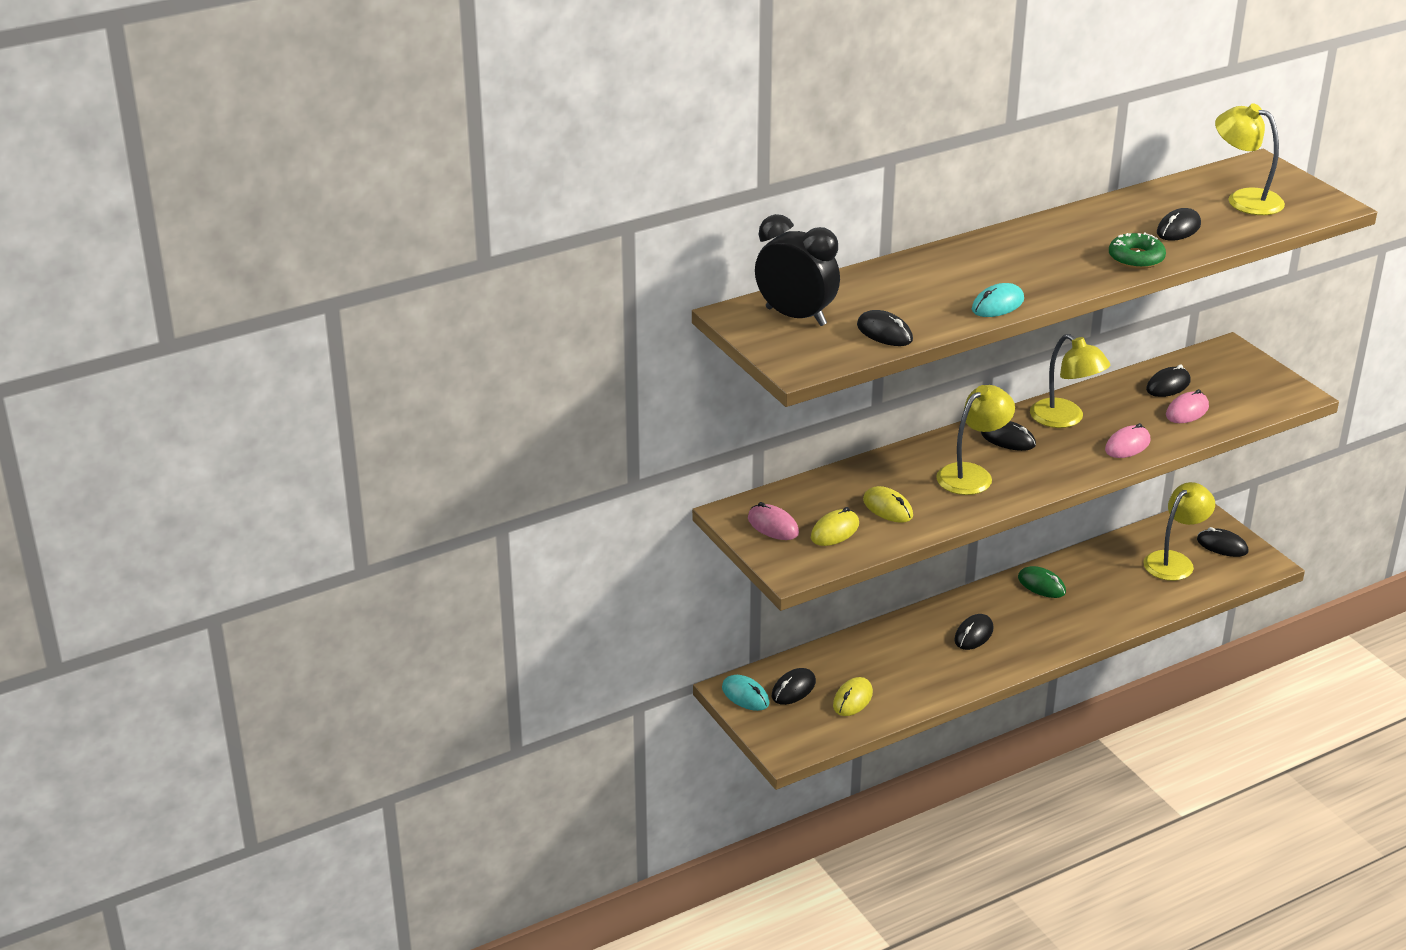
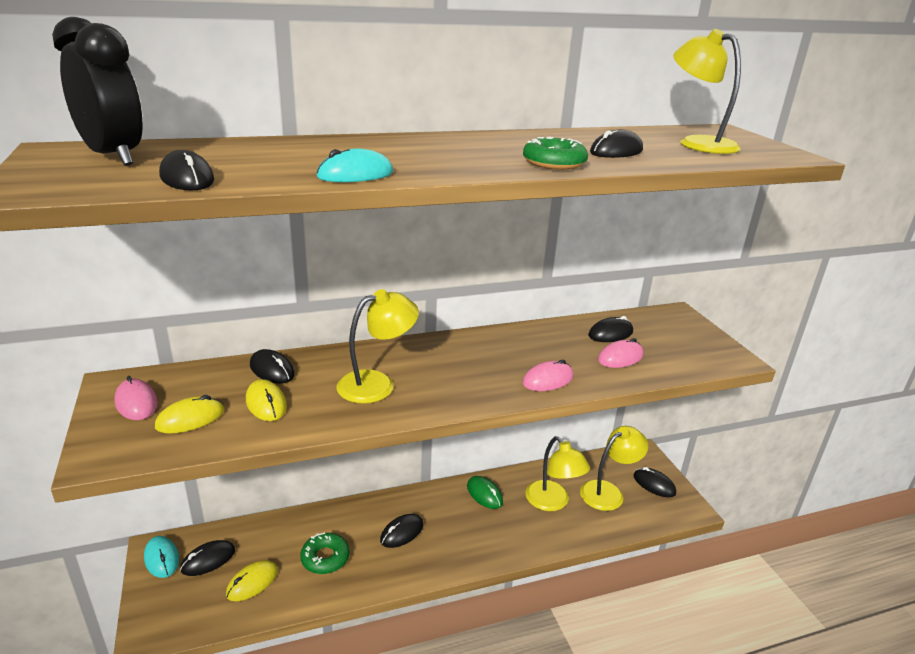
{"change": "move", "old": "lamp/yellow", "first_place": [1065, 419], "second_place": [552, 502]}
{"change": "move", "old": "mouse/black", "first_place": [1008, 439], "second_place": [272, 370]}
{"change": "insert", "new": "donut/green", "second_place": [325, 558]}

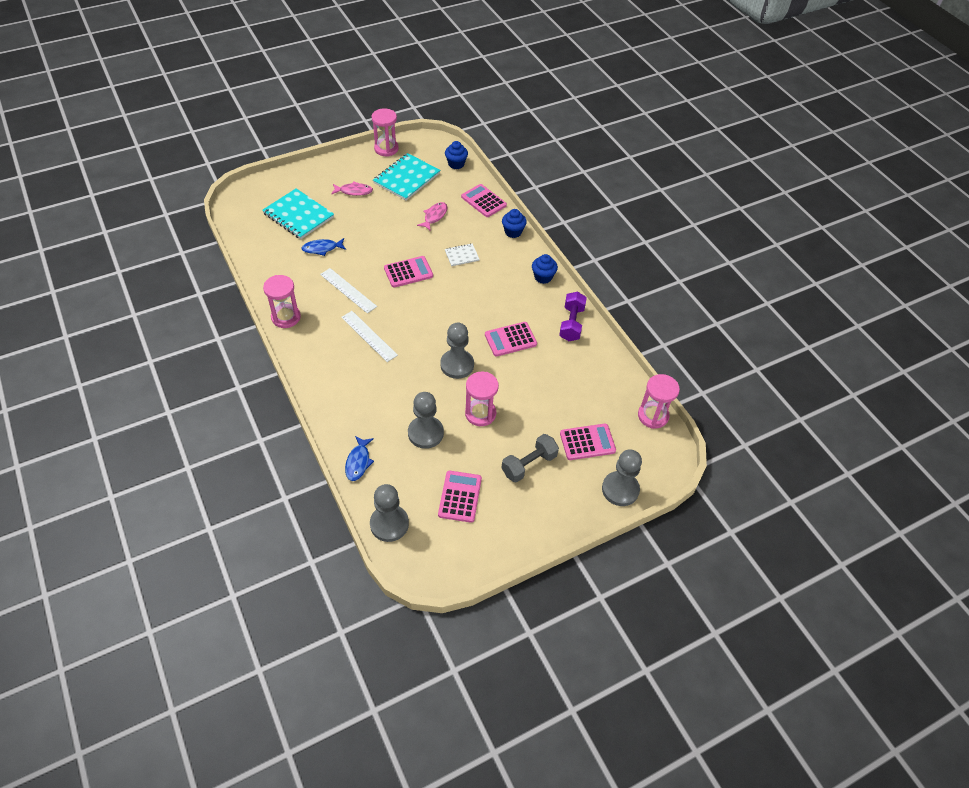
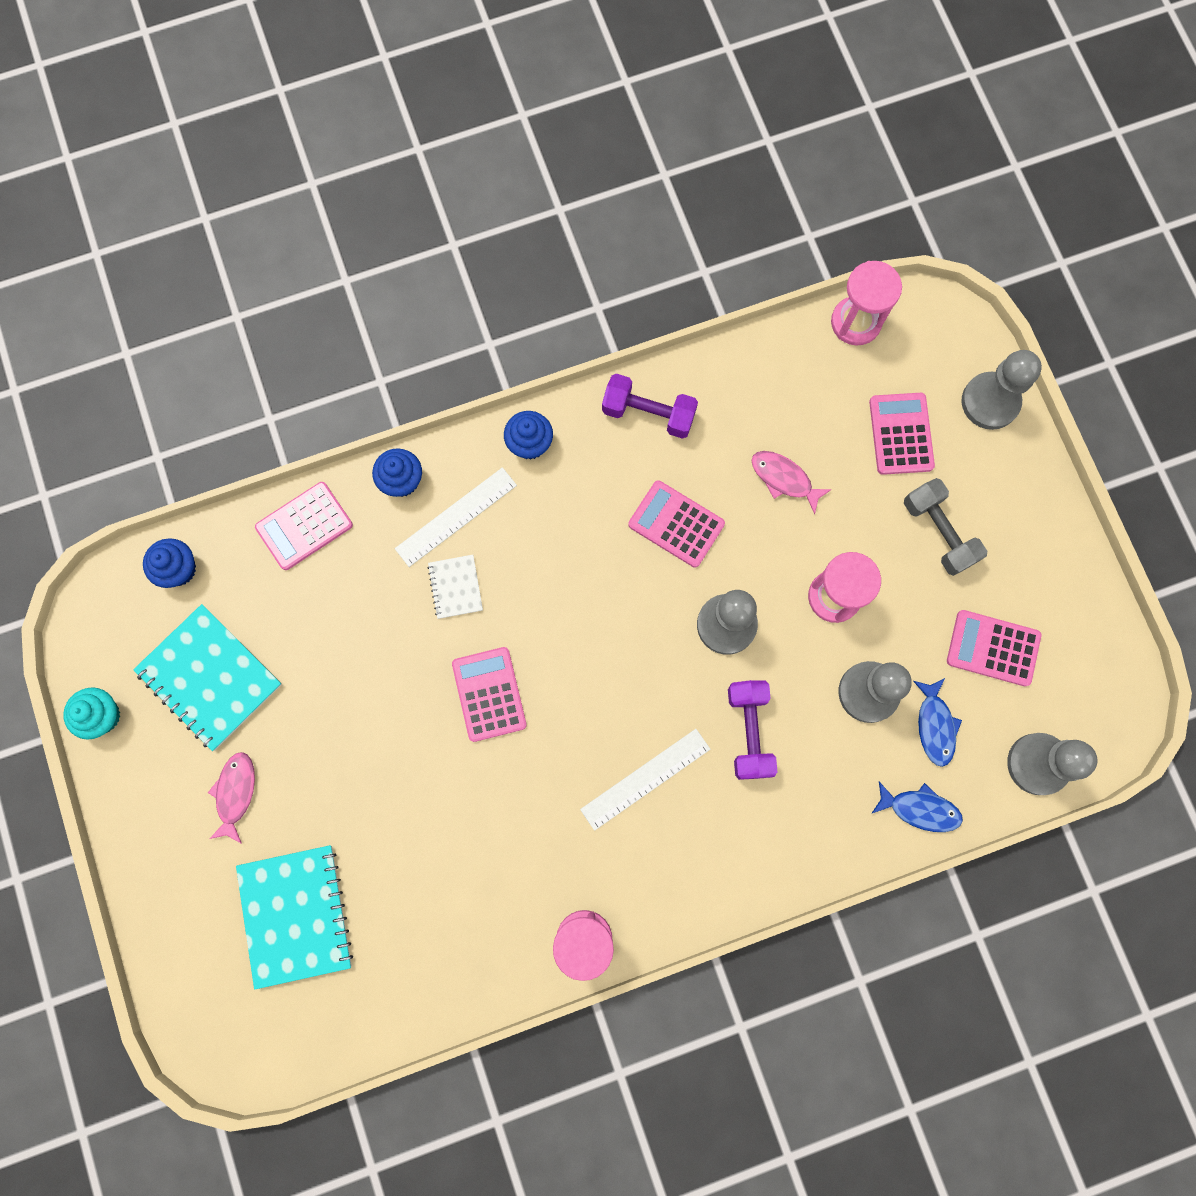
{"change": "replace", "old": "hourglass/pink", "new": "cupcake/turquoise", "first_place": [386, 149], "second_place": [103, 716]}
{"change": "rotate", "old": "notebook/turquoise", "first_place": [298, 215], "second_place": [296, 915], "degrees": -60}
{"change": "move", "old": "fish/pink", "first_place": [434, 216], "second_place": [784, 479]}
{"change": "move", "old": "fish/blue", "first_place": [322, 248], "second_place": [935, 725]}
{"change": "move", "old": "ruler/white", "first_place": [348, 290], "second_place": [456, 517]}
{"change": "rotate", "old": "calculator/pink", "first_place": [510, 339], "second_place": [676, 524], "degrees": 135}
{"change": "insert", "new": "dumbbell/purple", "second_place": [749, 731]}

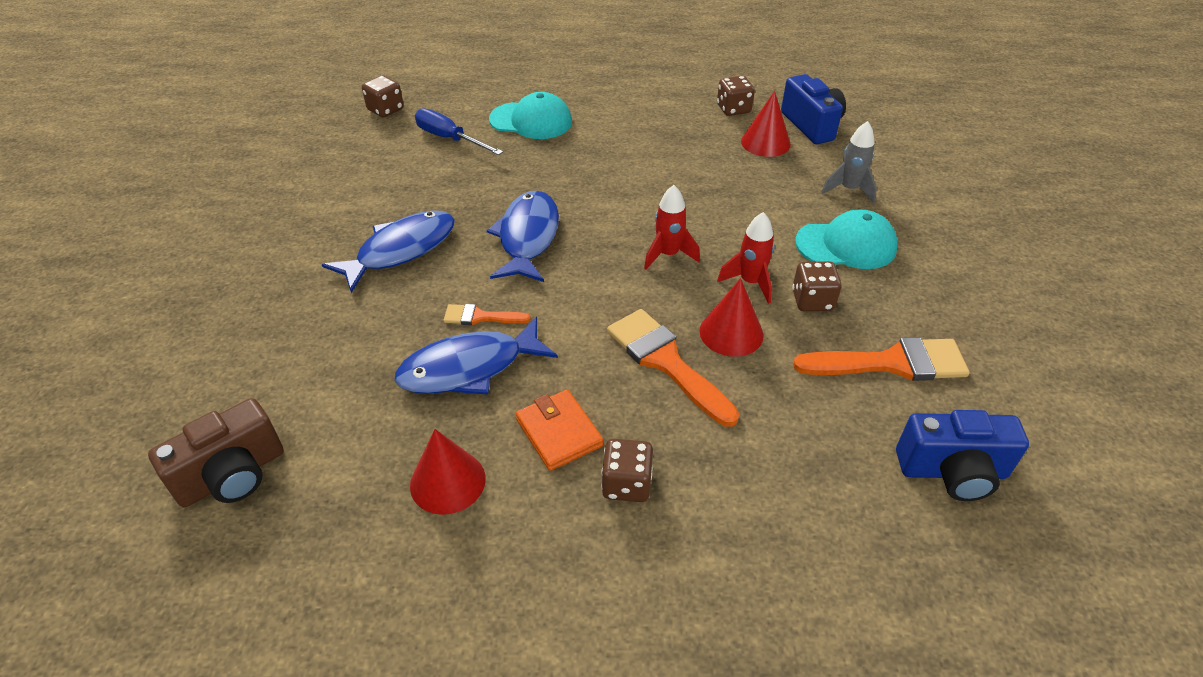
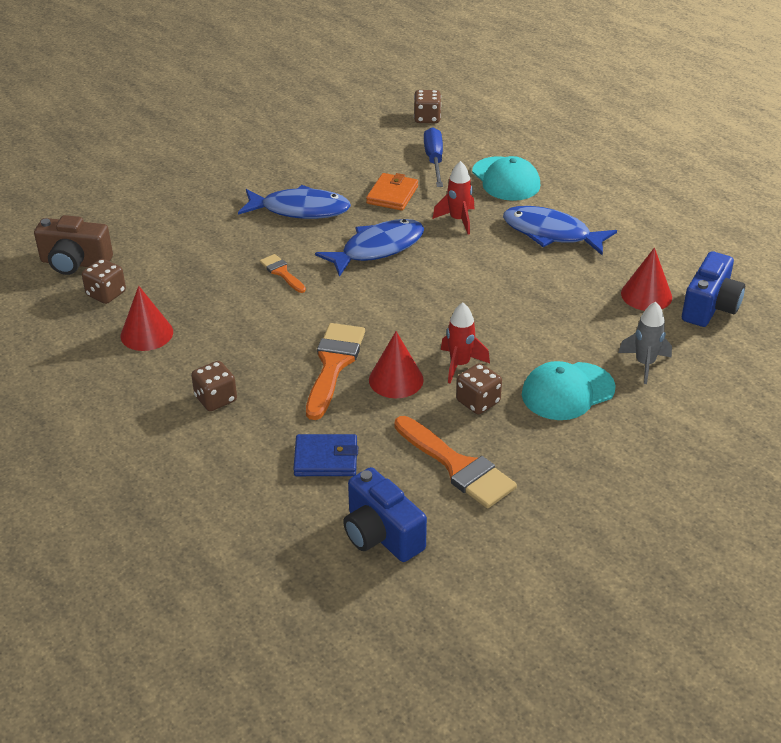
{"change": "move", "old": "dice/brown", "first_place": [733, 109], "second_place": [106, 294]}
{"change": "move", "old": "rocket/red", "first_place": [668, 255], "second_place": [458, 220]}
{"change": "rotate", "old": "cap/turquoise", "first_place": [846, 245], "second_place": [567, 391], "degrees": 105}
{"change": "move", "old": "fish/blue", "first_place": [469, 368], "second_place": [551, 233]}
{"change": "move", "old": "wallet/orange", "first_place": [559, 432], "second_place": [392, 195]}
{"change": "insert", "new": "wallet/blue", "second_place": [326, 459]}

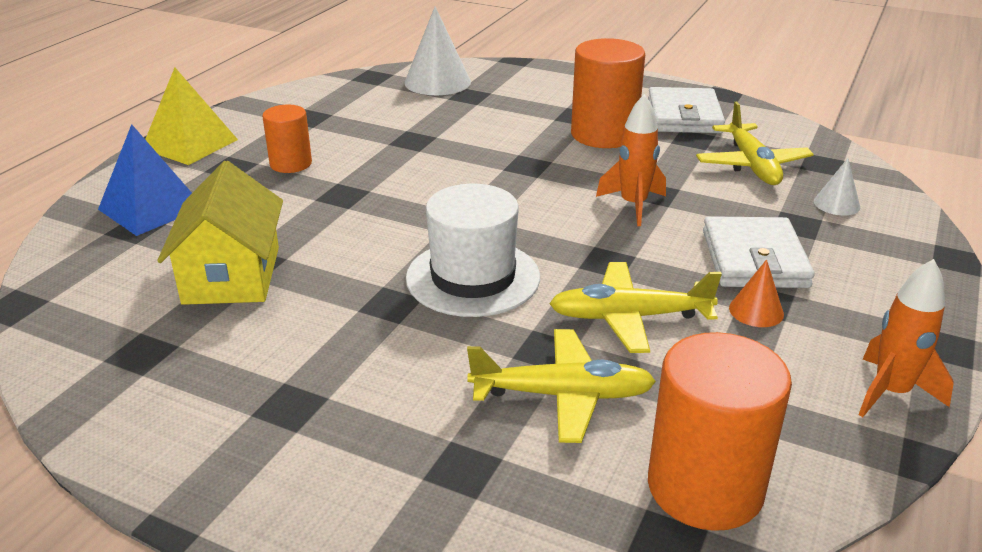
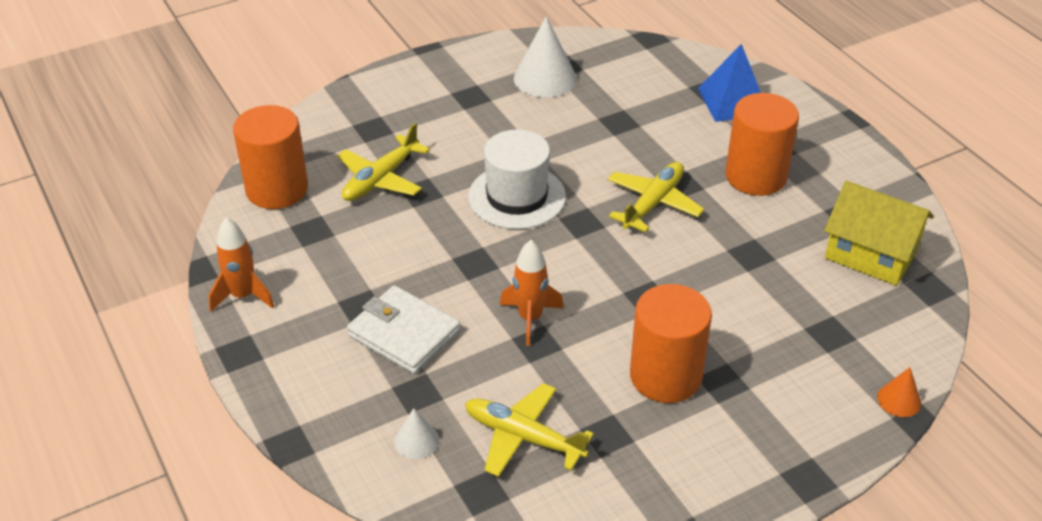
{"change": "move", "old": "cone/white", "first_place": [437, 82], "second_place": [545, 78]}
{"change": "delete", "old": "pyramid/yellow", "first_place": [190, 144]}
{"change": "delete", "old": "wallet/white", "first_place": [684, 116]}
{"change": "resize", "old": "cylinder/orange", "first_place": [291, 164], "second_place": [755, 176], "factor": 1.69}
{"change": "move", "old": "house/yellow", "first_place": [232, 275], "second_place": [871, 254]}
{"change": "move", "old": "cone/orange", "first_place": [756, 311], "second_place": [899, 400]}
{"change": "move", "old": "plane/yellow", "first_place": [630, 317], "second_place": [653, 203]}

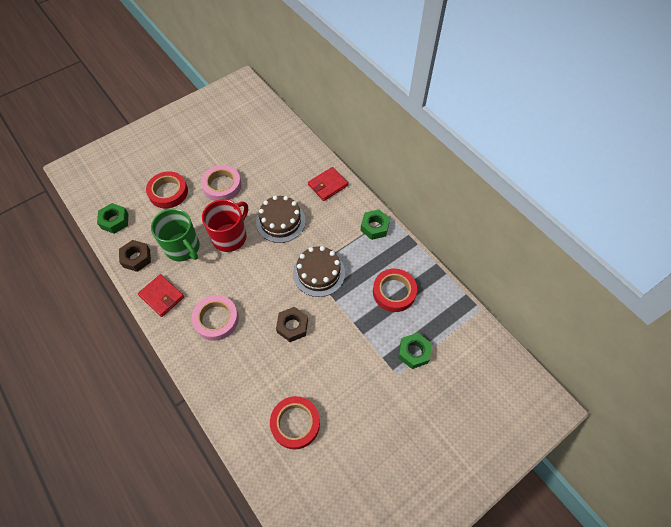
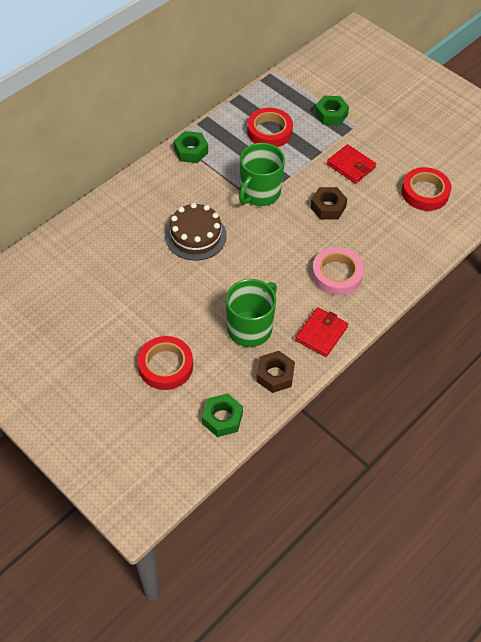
{"change": "delete", "old": "tape/pink", "first_place": [222, 186]}
{"change": "move", "old": "wallet/red", "first_place": [328, 185], "second_place": [351, 166]}
{"change": "delete", "old": "mug/red", "first_place": [230, 237]}
{"change": "replace", "old": "cake/brown", "new": "mug/green", "first_place": [319, 273], "second_place": [259, 193]}

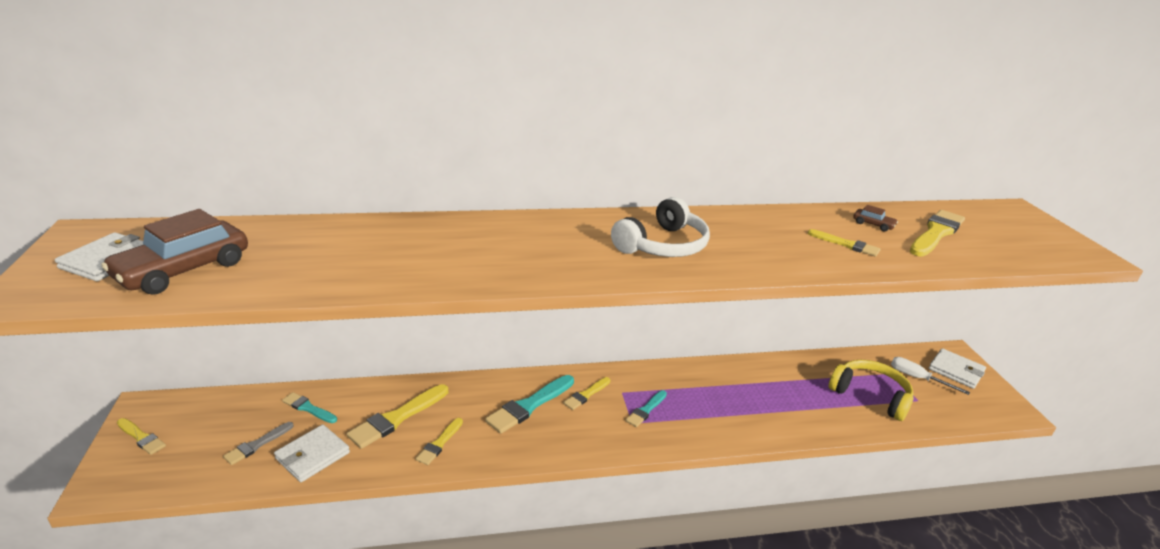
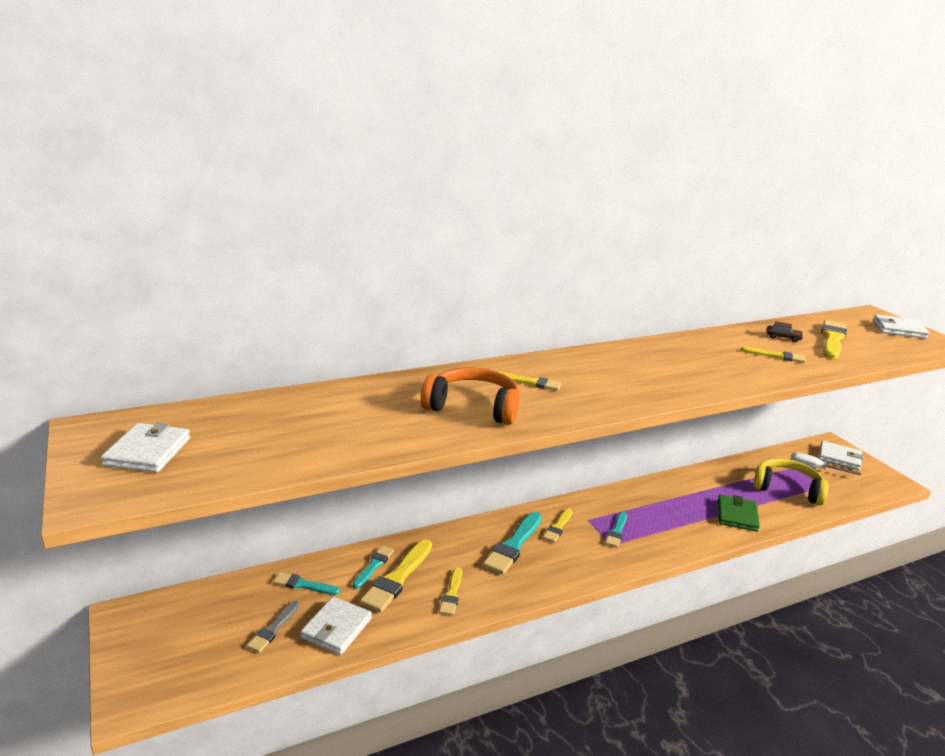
{"change": "delete", "old": "headphones/white", "first_place": [663, 245]}
{"change": "delete", "old": "car/brown", "first_place": [183, 270]}
{"change": "move", "old": "brush/yellow", "first_place": [141, 437], "second_place": [530, 382]}
{"change": "insert", "new": "wallet/white", "second_place": [899, 329]}
{"change": "insert", "new": "headphones/orange", "second_place": [473, 407]}
{"change": "insert", "new": "wallet/green", "second_place": [737, 515]}
{"change": "insert", "new": "brush/turquoise", "second_place": [374, 566]}

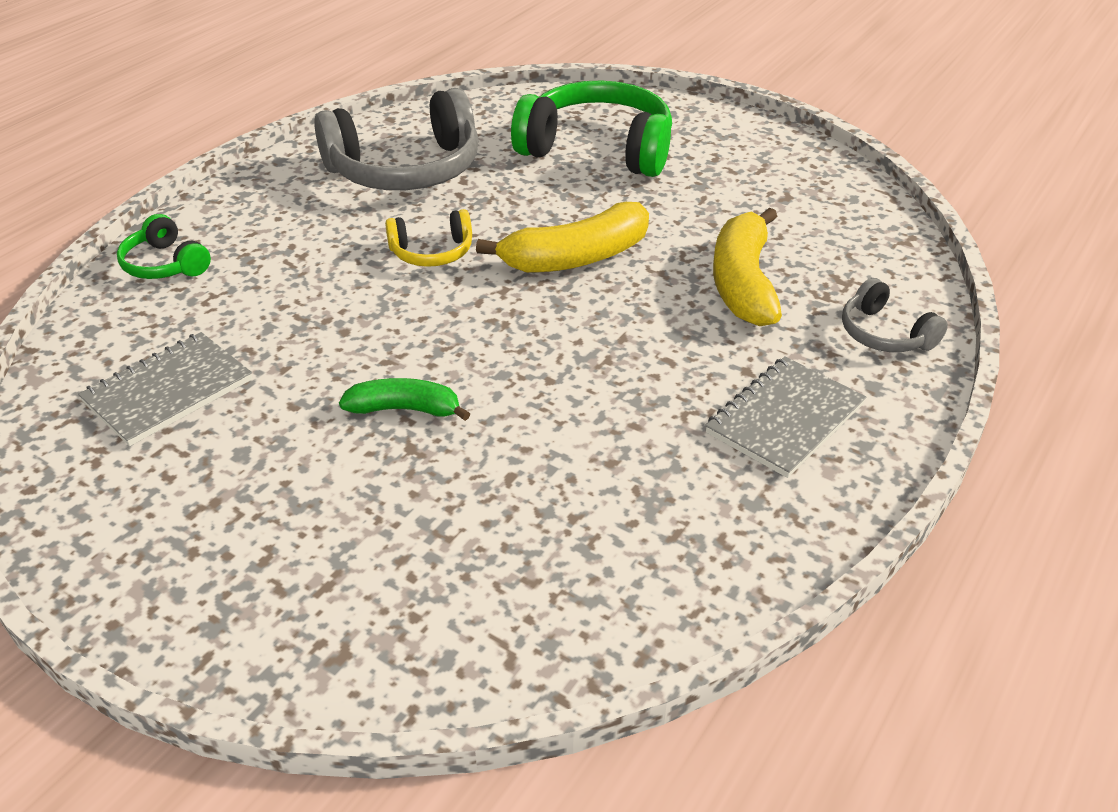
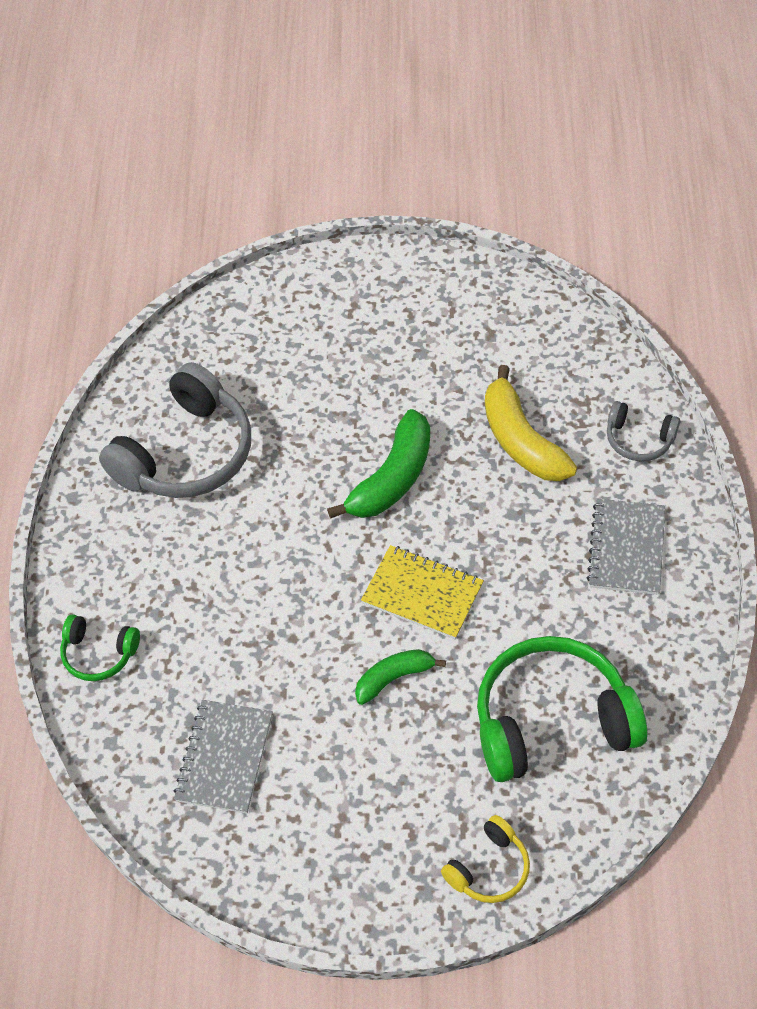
{"change": "move", "old": "headphones/green", "first_place": [598, 149], "second_place": [552, 720]}
{"change": "recolor", "old": "banana/yellow", "new": "banana/green", "first_place": [576, 258], "second_place": [392, 478]}
{"change": "move", "old": "headphones/yellow", "first_place": [432, 252], "second_place": [489, 869]}
{"change": "insert", "new": "notebook/yellow", "second_place": [422, 594]}

